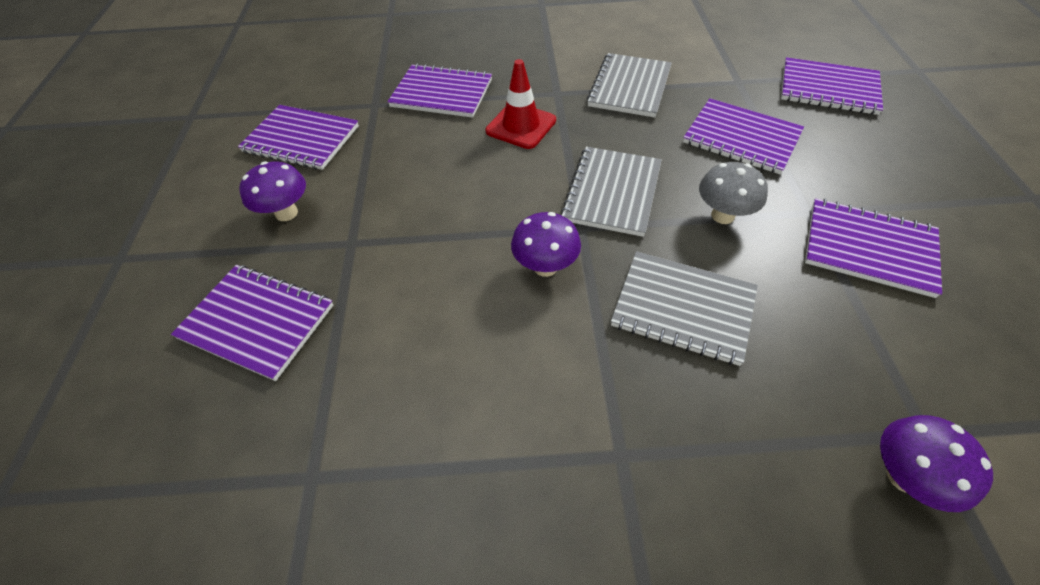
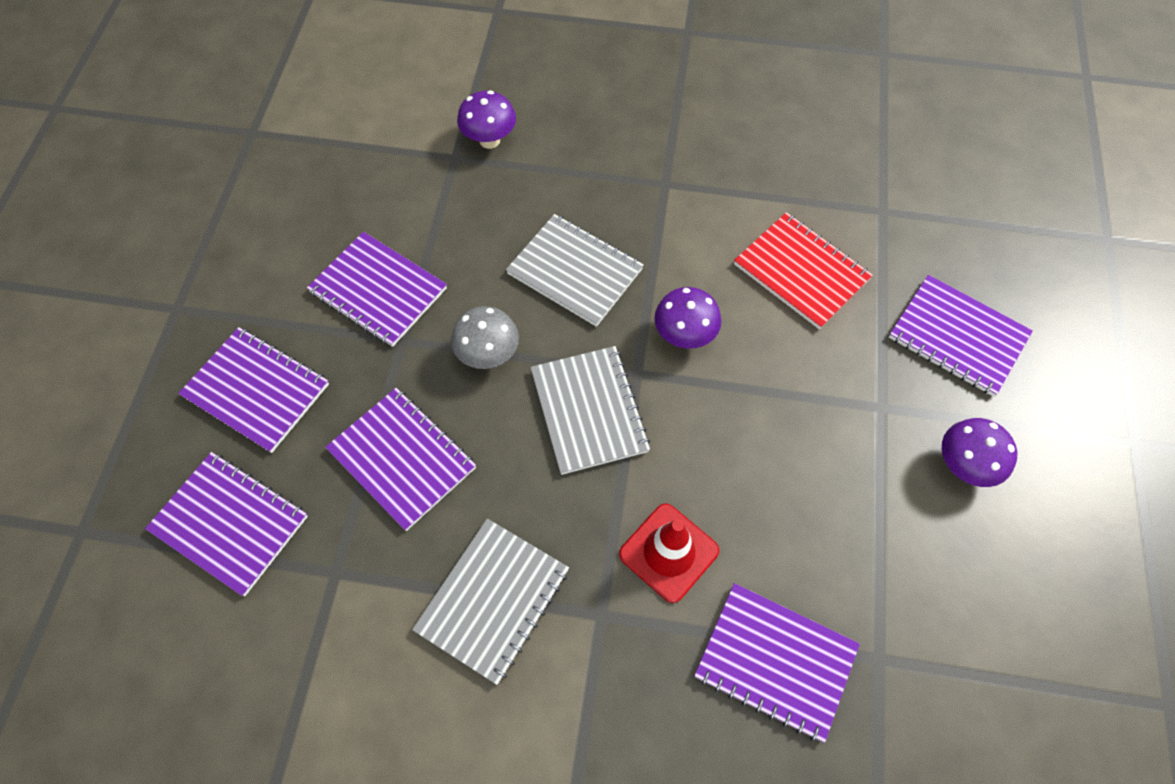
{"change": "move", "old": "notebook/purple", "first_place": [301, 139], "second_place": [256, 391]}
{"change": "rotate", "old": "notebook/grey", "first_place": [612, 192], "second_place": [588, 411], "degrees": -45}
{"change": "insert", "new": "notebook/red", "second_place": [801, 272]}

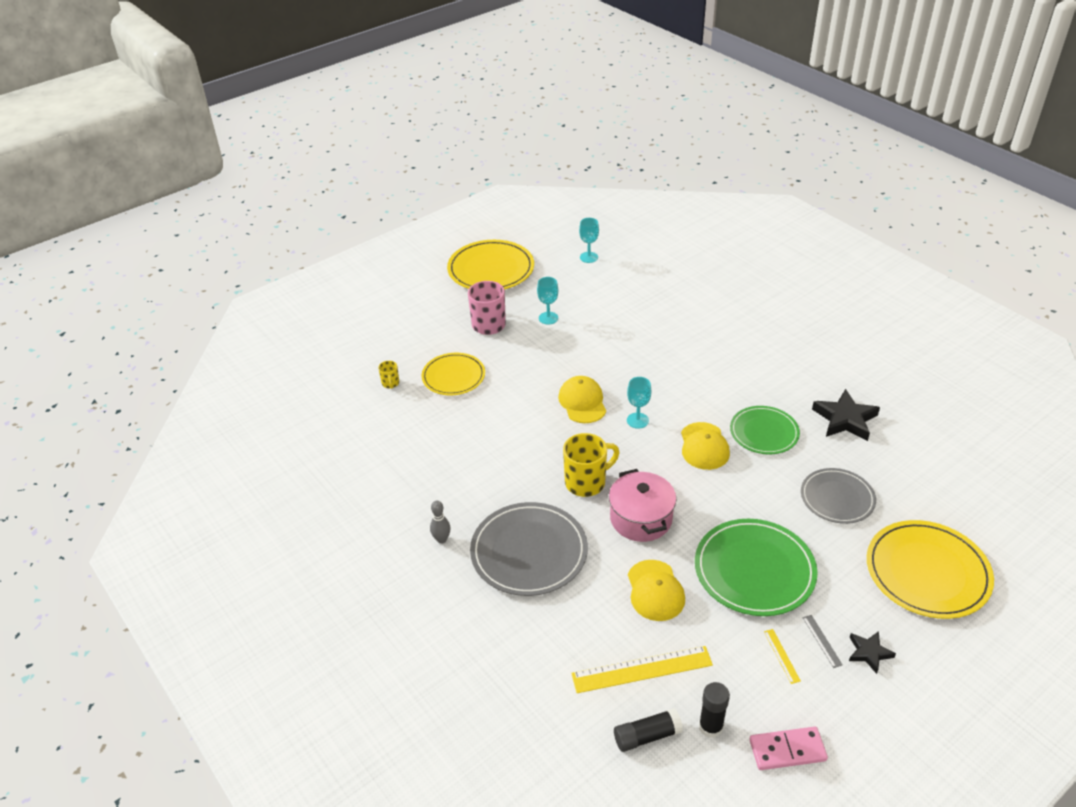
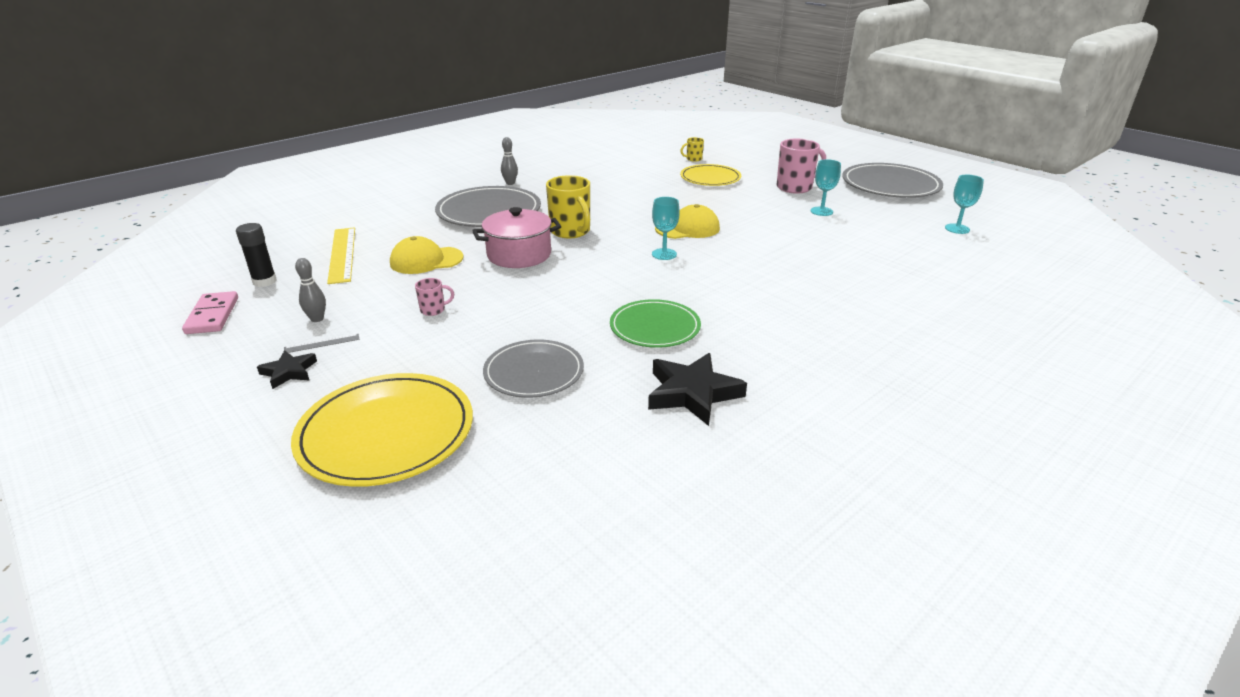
{"change": "recolor", "old": "plate/yellow", "new": "plate/grey", "first_place": [491, 269], "second_place": [890, 185]}
{"change": "delete", "old": "cap/yellow", "first_place": [704, 446]}
{"change": "replace", "old": "plate/green", "new": "mug/pink", "first_place": [754, 570], "second_place": [433, 310]}
{"change": "replace", "old": "ruler/yellow", "new": "bowling pin/grey", "first_place": [781, 656], "second_place": [317, 319]}
{"change": "delete", "old": "glue stick/black", "first_place": [647, 736]}

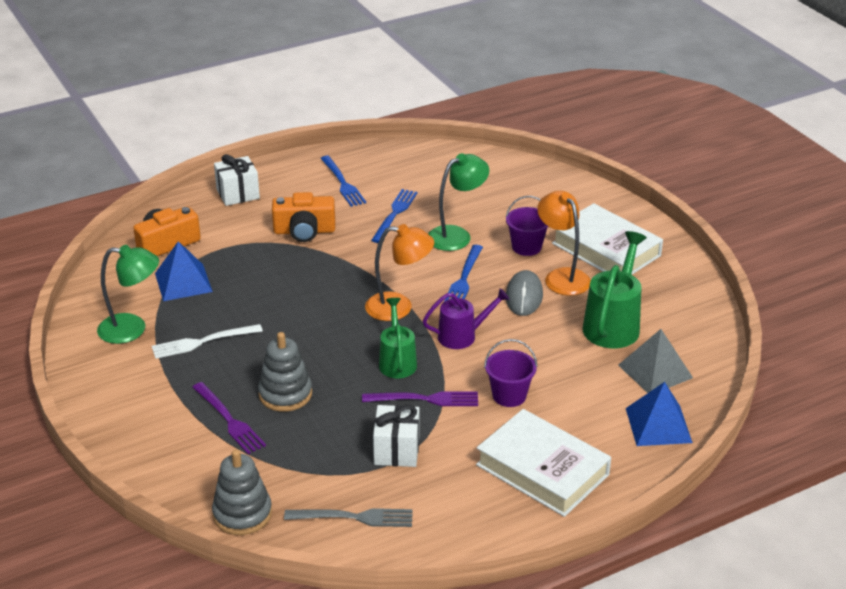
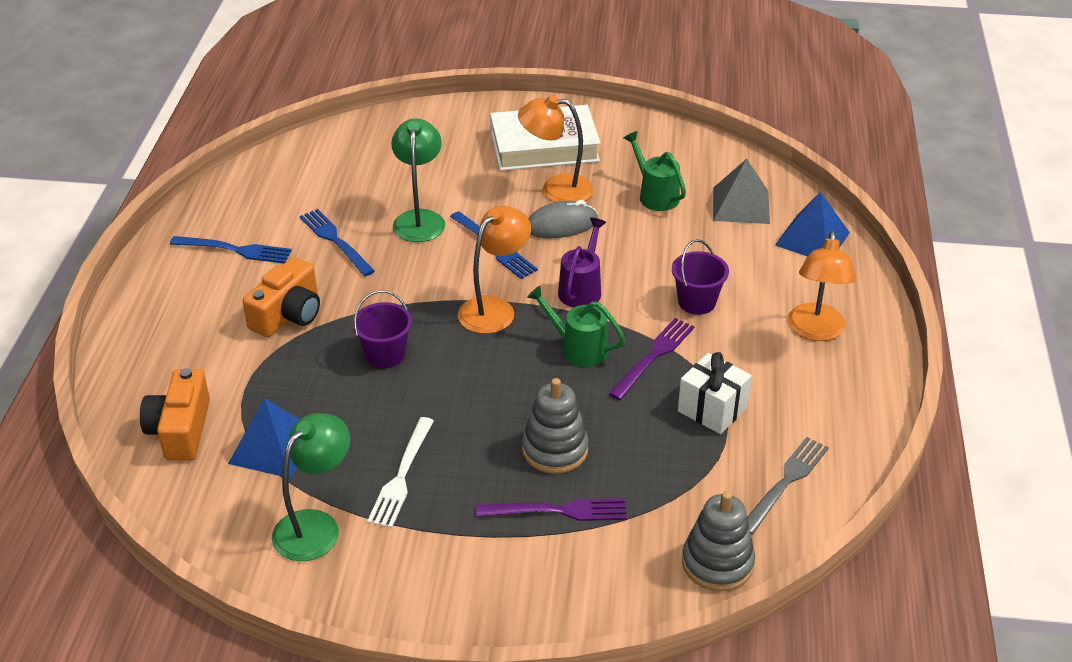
{"change": "delete", "old": "gift/white", "first_place": [238, 194]}
{"change": "move", "old": "bucket/purple", "first_place": [526, 247], "second_place": [385, 355]}
{"change": "resize", "old": "watering can/green", "first_place": [613, 324], "second_place": [655, 195], "factor": 0.65}
{"change": "rotate", "old": "mouse/grey", "first_place": [524, 296], "second_place": [561, 224], "degrees": -60}
{"change": "replace", "old": "book/white", "new": "lamp/orange", "first_place": [542, 470], "second_place": [815, 331]}

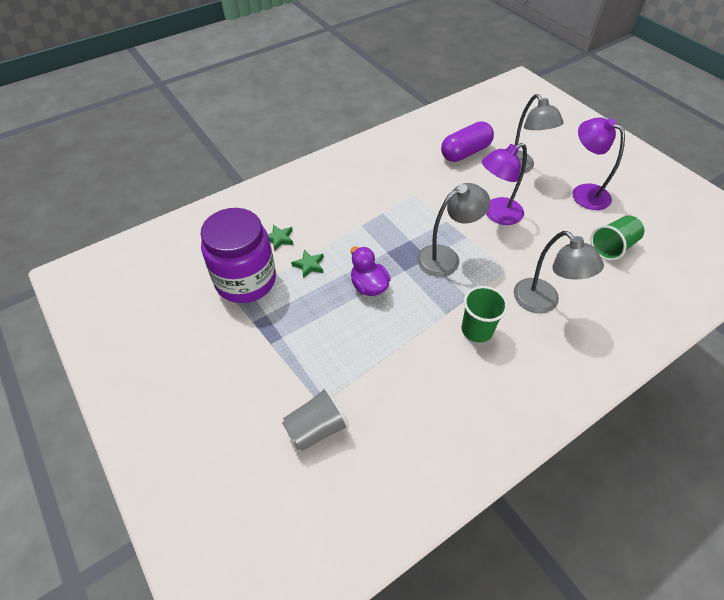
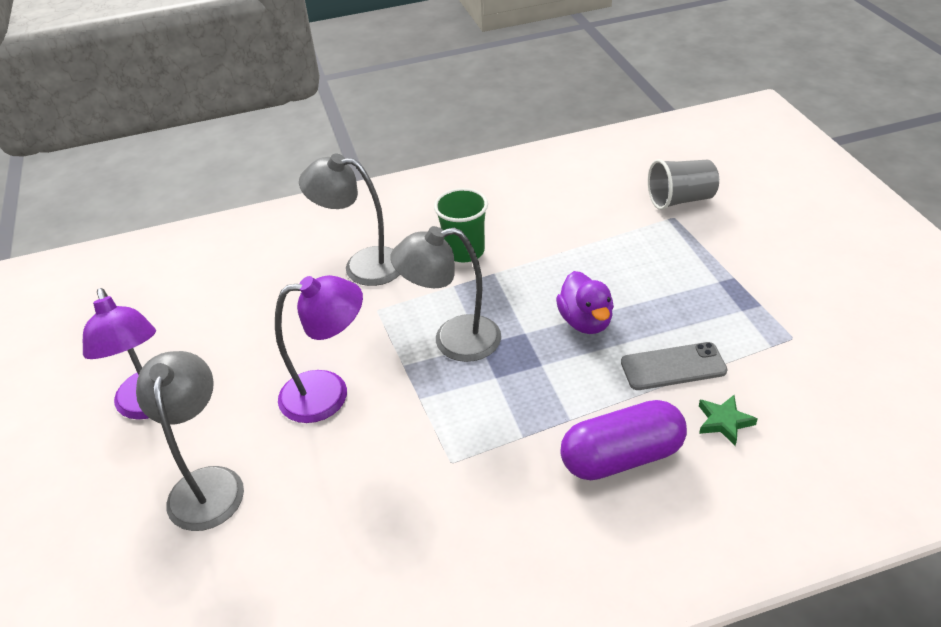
{"change": "move", "old": "capsule/purple", "first_place": [465, 152], "second_place": [622, 457]}
{"change": "delete", "old": "jar/purple", "first_place": [246, 281]}
{"change": "delete", "old": "cup/green", "first_place": [612, 247]}
{"change": "rotate", "old": "lamp/grey", "first_place": [543, 302], "second_place": [362, 265], "degrees": -60}
{"change": "replace", "old": "star/green", "new": "phone/grey", "first_place": [309, 265], "second_place": [673, 367]}

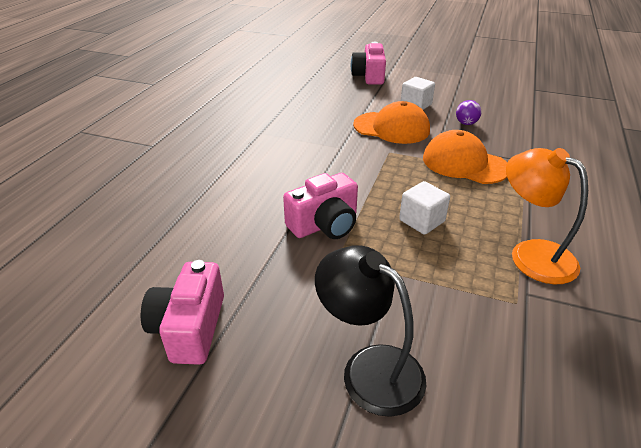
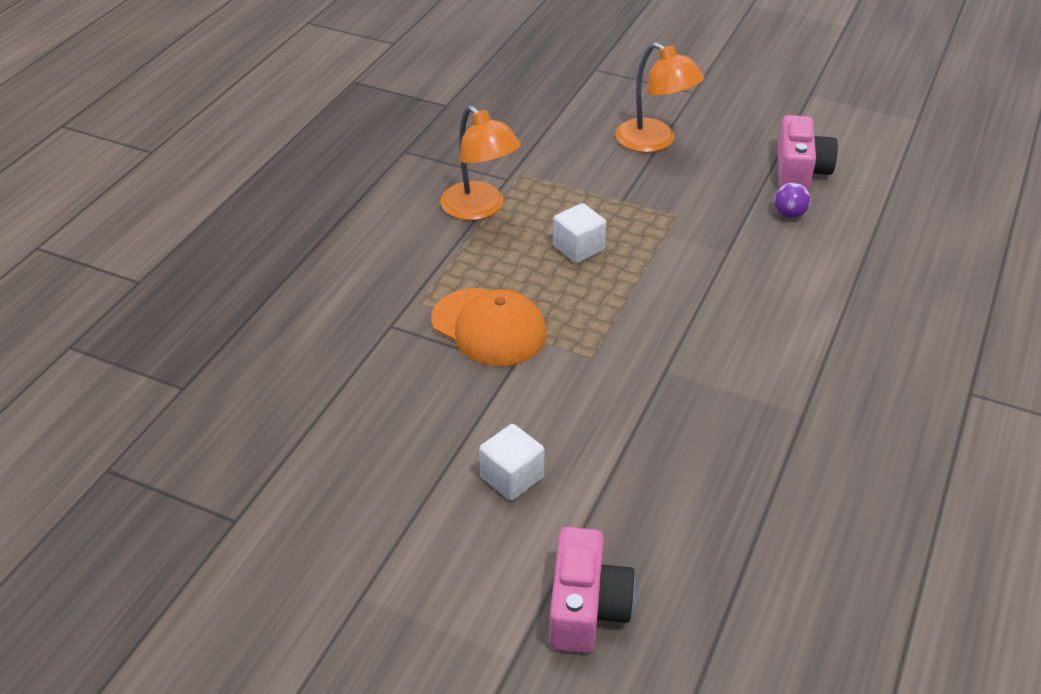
{"change": "move", "old": "ball/purple", "first_place": [466, 123], "second_place": [789, 214]}
{"change": "delete", "old": "cap/orange", "first_place": [391, 128]}
{"change": "delete", "old": "camera/pink", "first_place": [325, 224]}
{"change": "recolor", "old": "lamp/black", "new": "lamp/orange", "first_place": [369, 368], "second_place": [654, 142]}

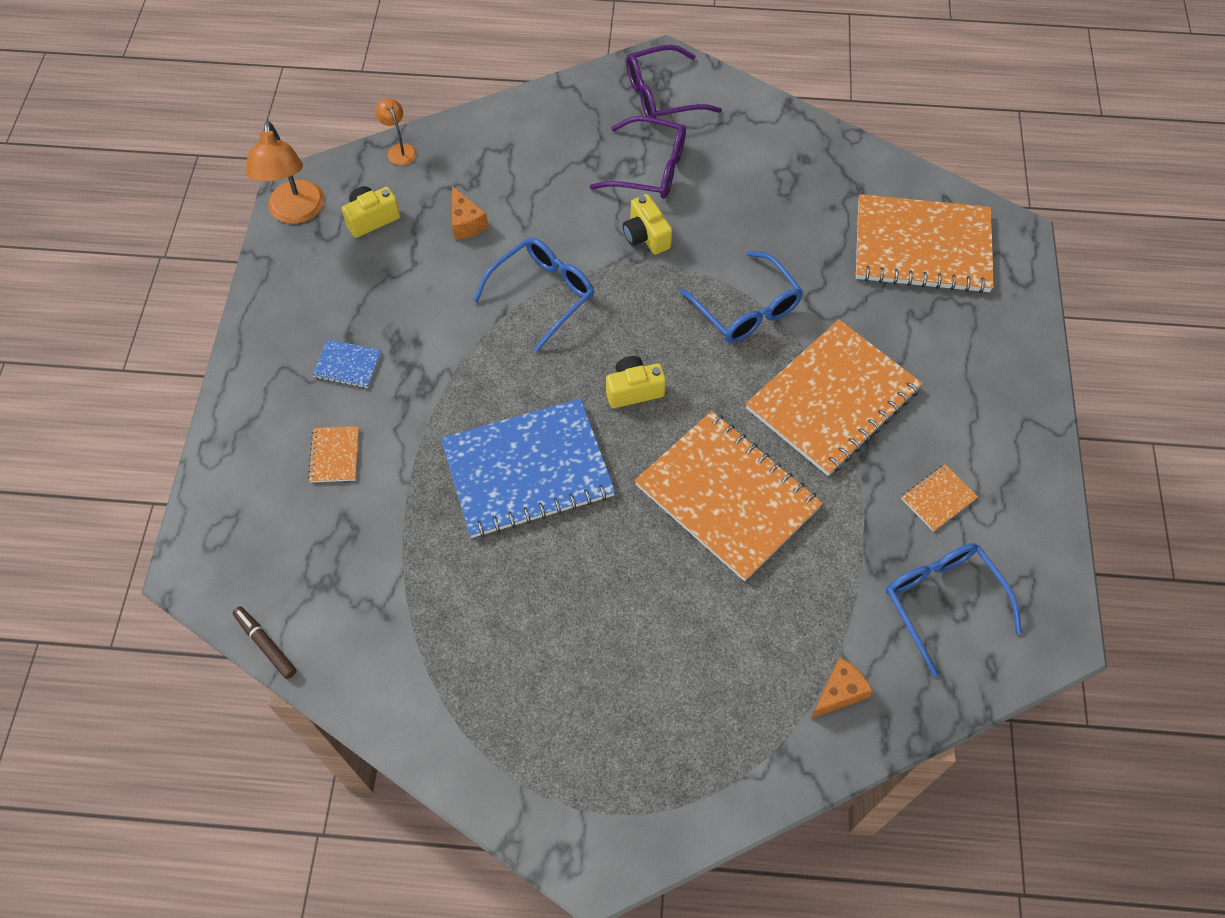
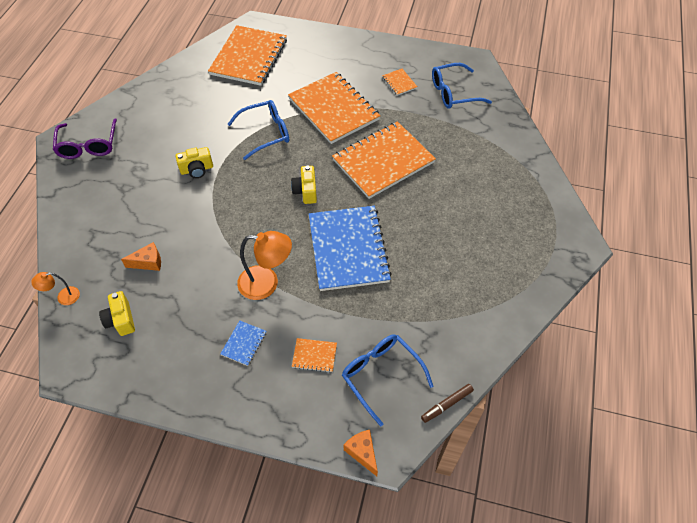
{"change": "delete", "old": "glasses/purple", "first_place": [650, 169]}
{"change": "move", "old": "lamp/orange", "first_place": [296, 212], "second_place": [267, 283]}
{"change": "move", "old": "glasses/blue", "first_place": [543, 294], "second_place": [381, 375]}
{"change": "move", "old": "cheese/orange", "first_place": [839, 692], "second_place": [362, 452]}

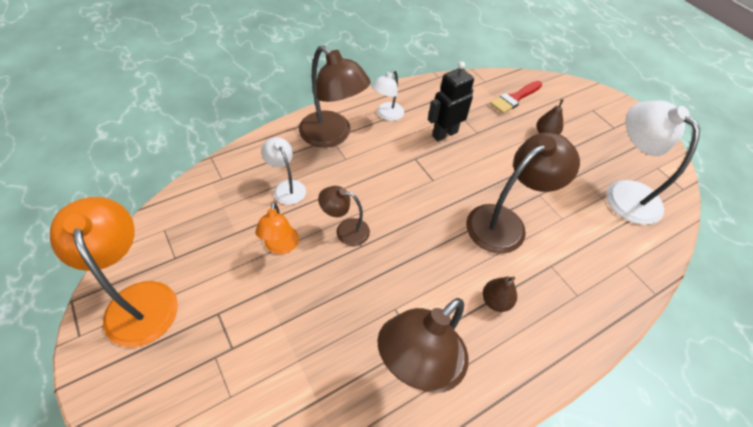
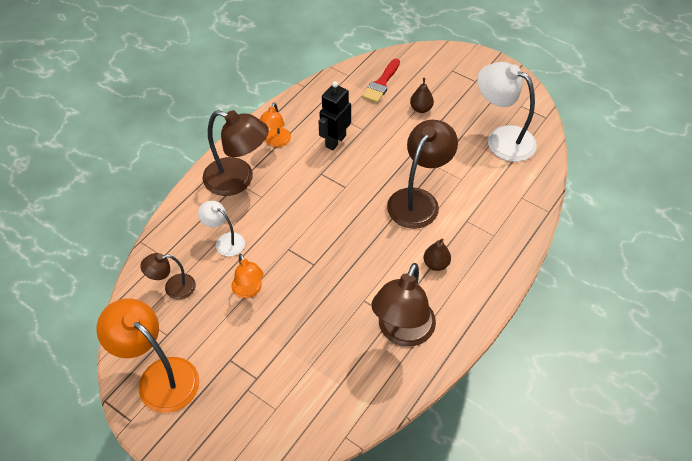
{"change": "recolor", "old": "lamp/white", "new": "lamp/orange", "first_place": [387, 115], "second_place": [276, 142]}
{"change": "move", "old": "lamp/brown", "first_place": [345, 230], "second_place": [173, 288]}

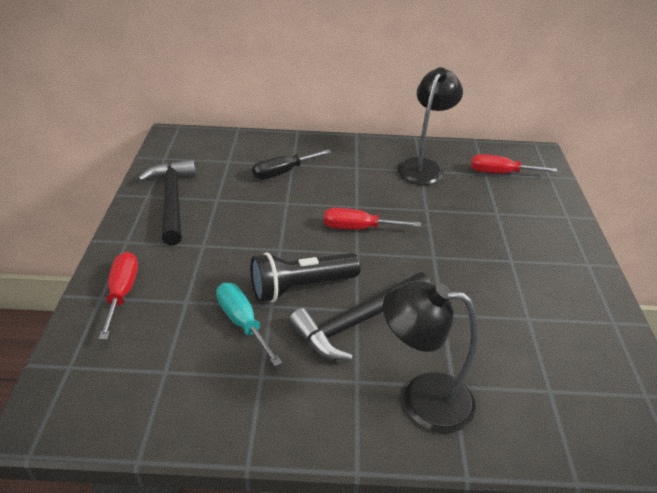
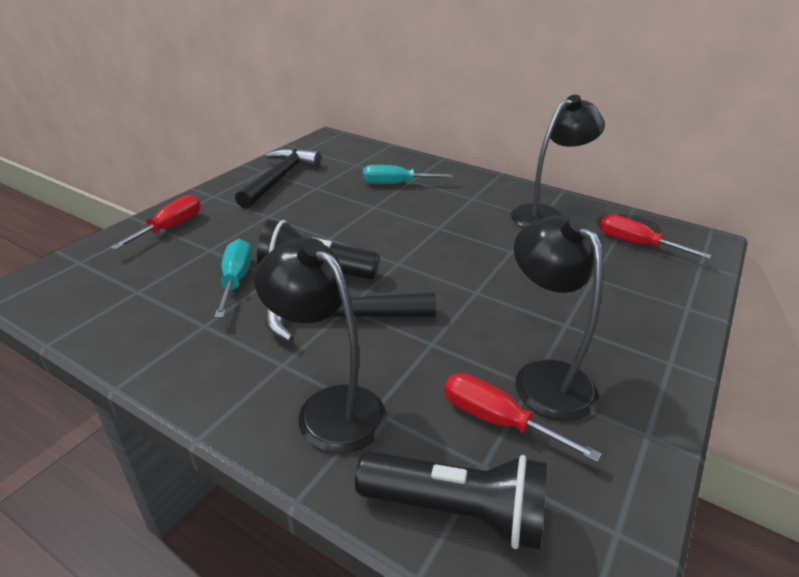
{"change": "recolor", "old": "screwdriver/black", "new": "screwdriver/turquoise", "first_place": [283, 172], "second_place": [395, 184]}
{"change": "move", "old": "screwdriver/red", "first_place": [358, 228], "second_place": [496, 420]}
{"change": "insert", "new": "lamp/black", "second_place": [544, 377]}
{"change": "insert", "new": "flashlight/black", "second_place": [457, 511]}

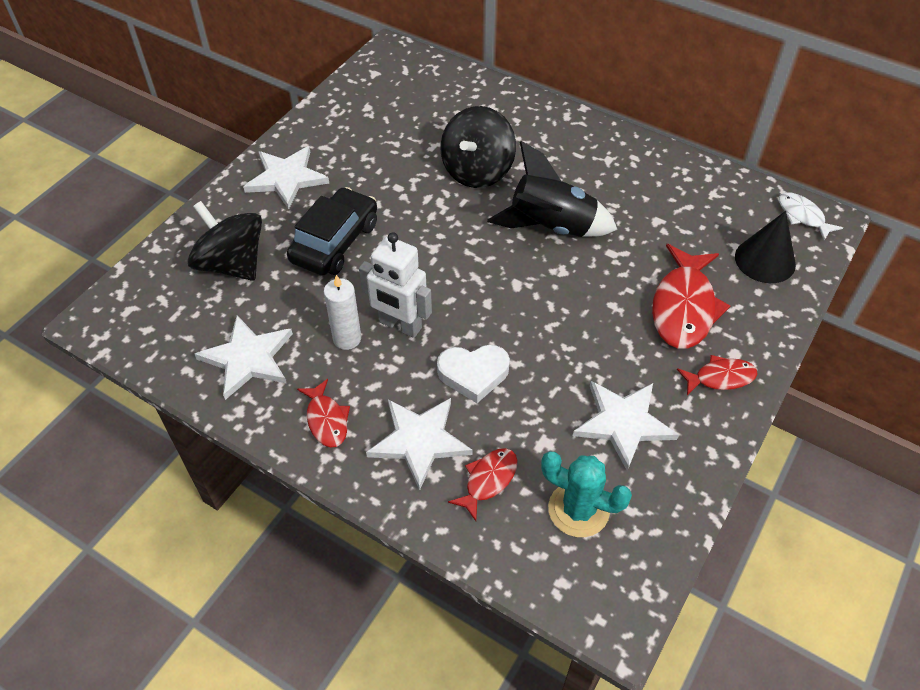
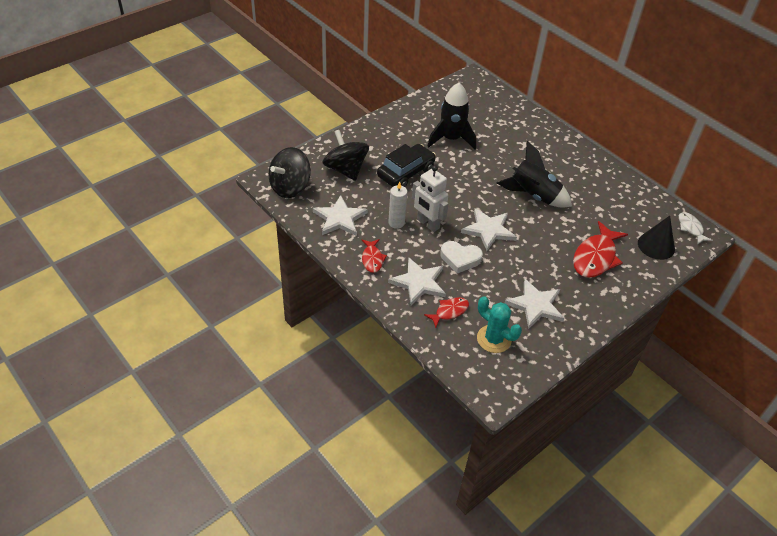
{"change": "move", "old": "spinning top/black", "first_place": [477, 171], "second_place": [290, 187]}
{"change": "move", "old": "star/white", "first_place": [286, 178], "second_place": [488, 230]}
{"change": "delete", "old": "fish/red", "first_place": [720, 377]}
{"change": "insert", "new": "rocket/black", "second_place": [451, 139]}

